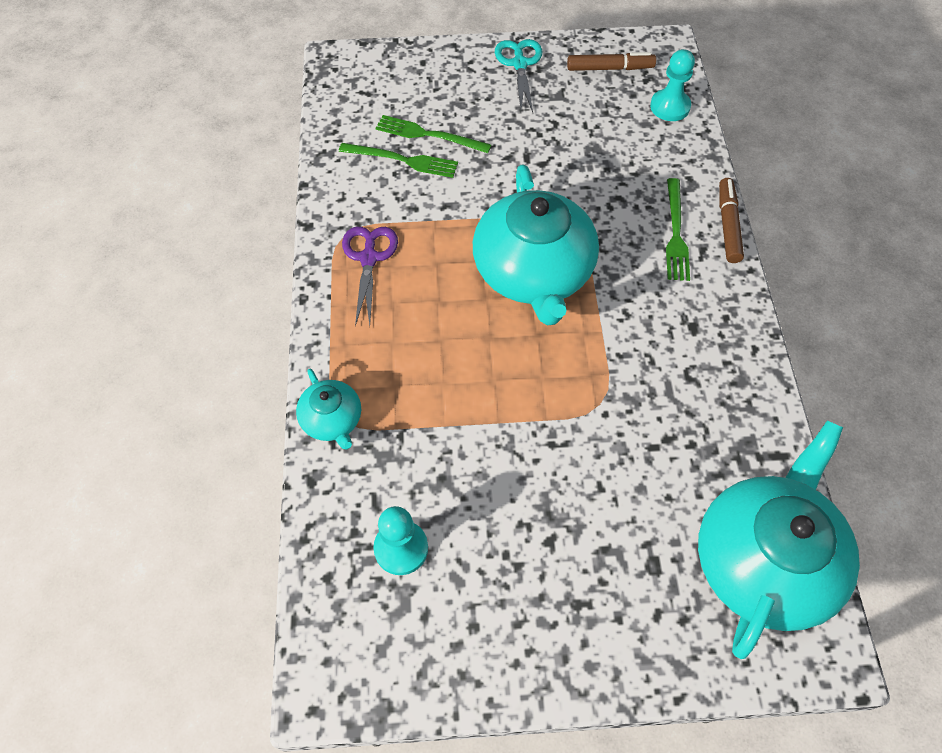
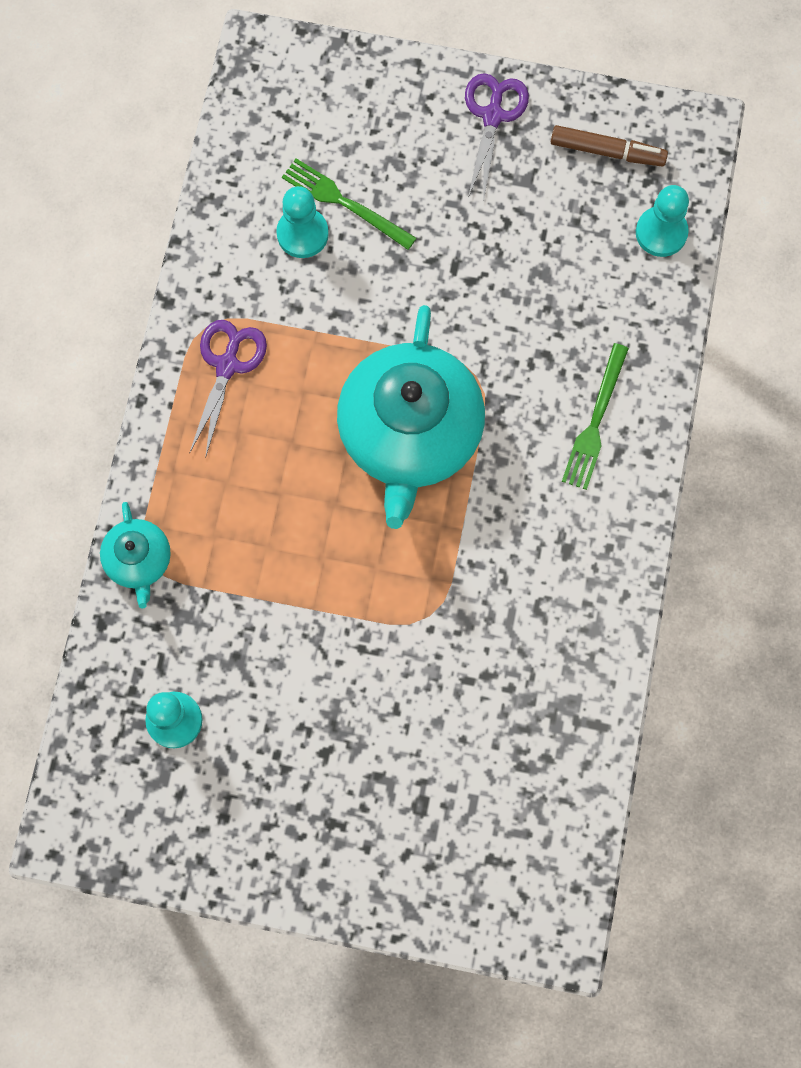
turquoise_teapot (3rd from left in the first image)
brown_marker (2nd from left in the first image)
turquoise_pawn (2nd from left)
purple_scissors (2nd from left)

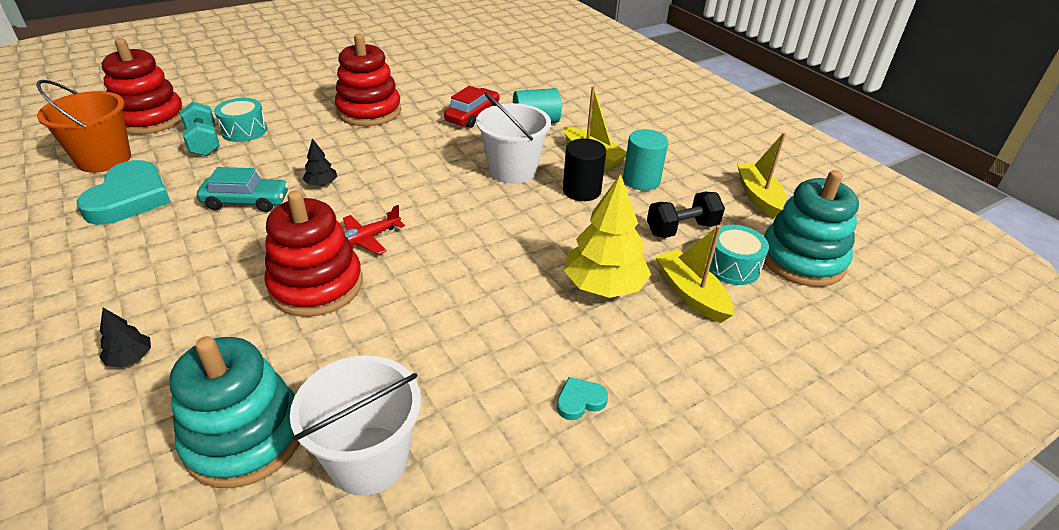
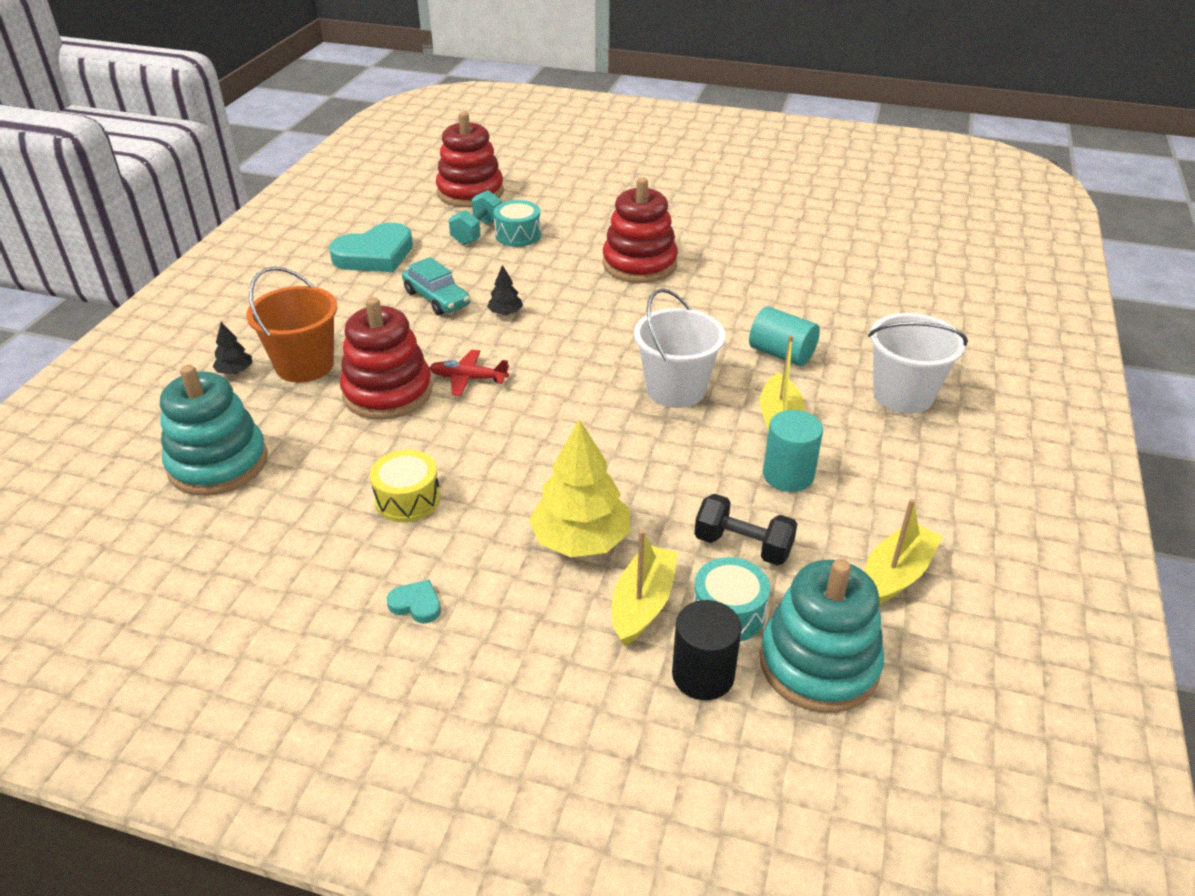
red_car
yellow_drum
orange_bucket
white_bucket (2nd from left)
black_cylinder

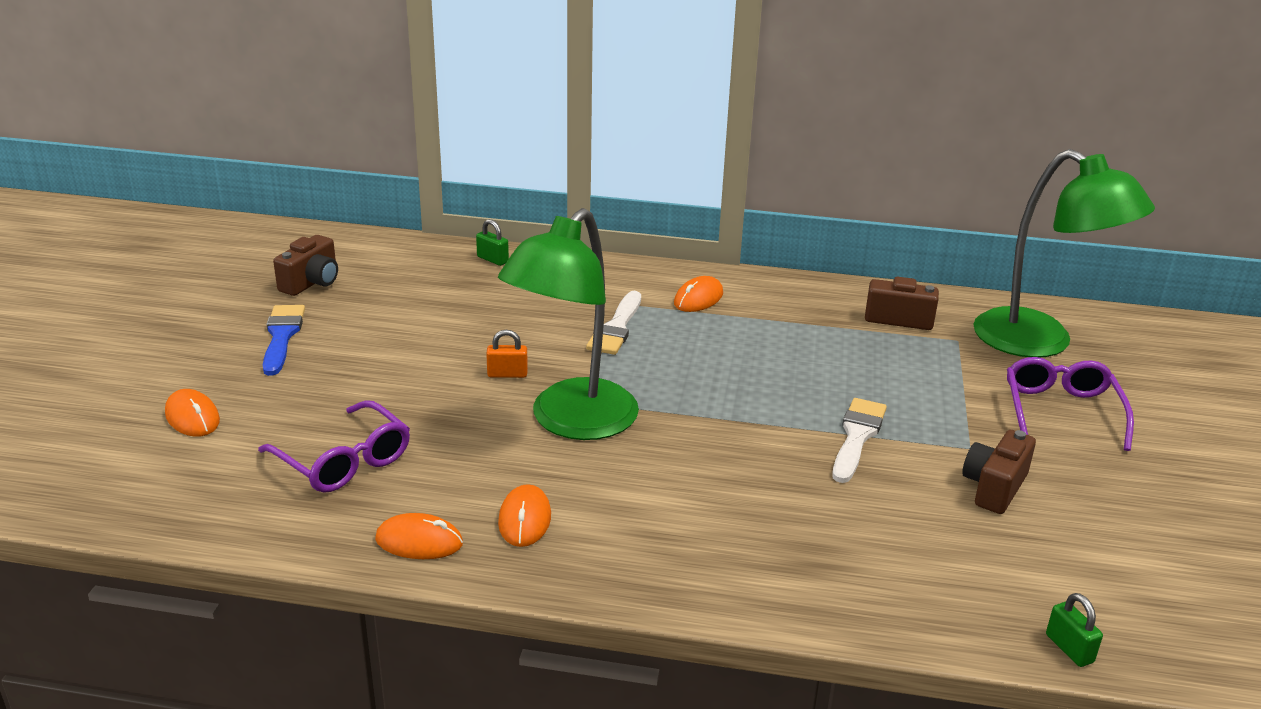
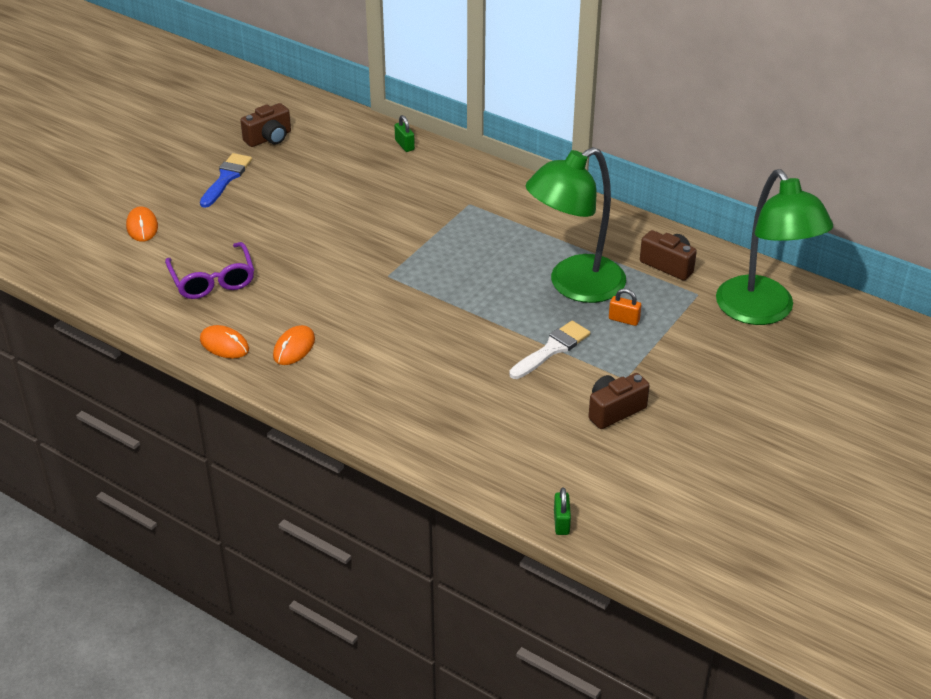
white_brush (1st from left in the first image)
orange_mouse (4th from left in the first image)
purple_glasses (2nd from left in the first image)
orange_padlock
green_lamp (1st from left)

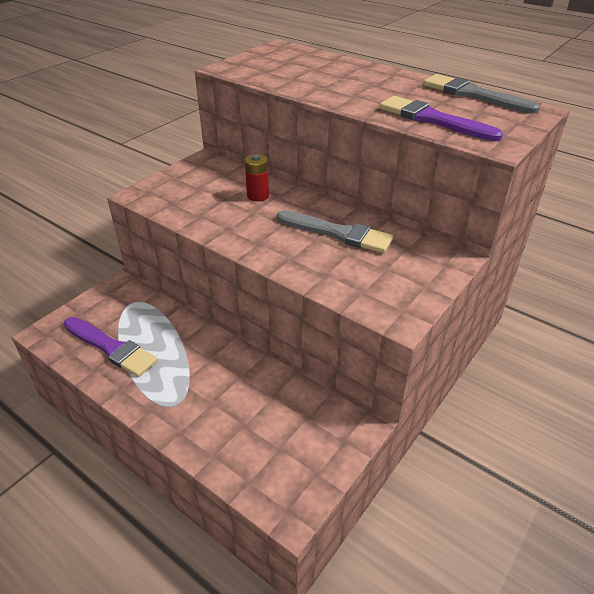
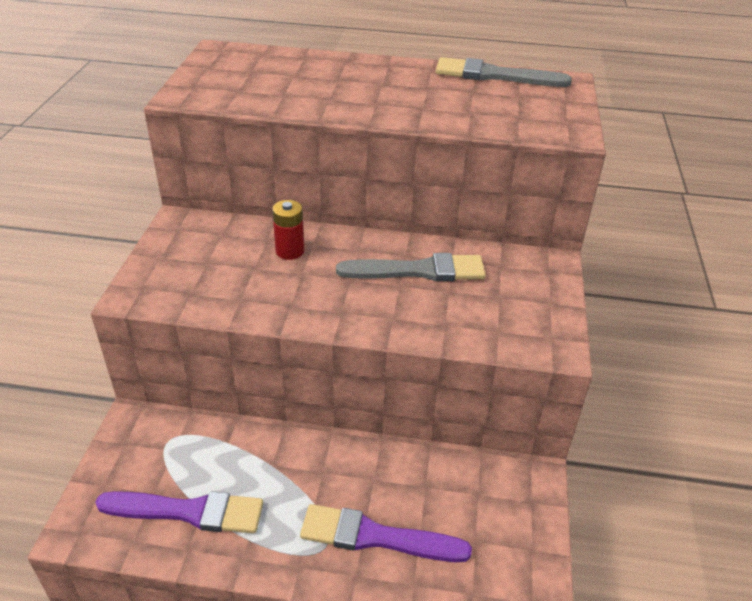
purple_brush (2nd from left)

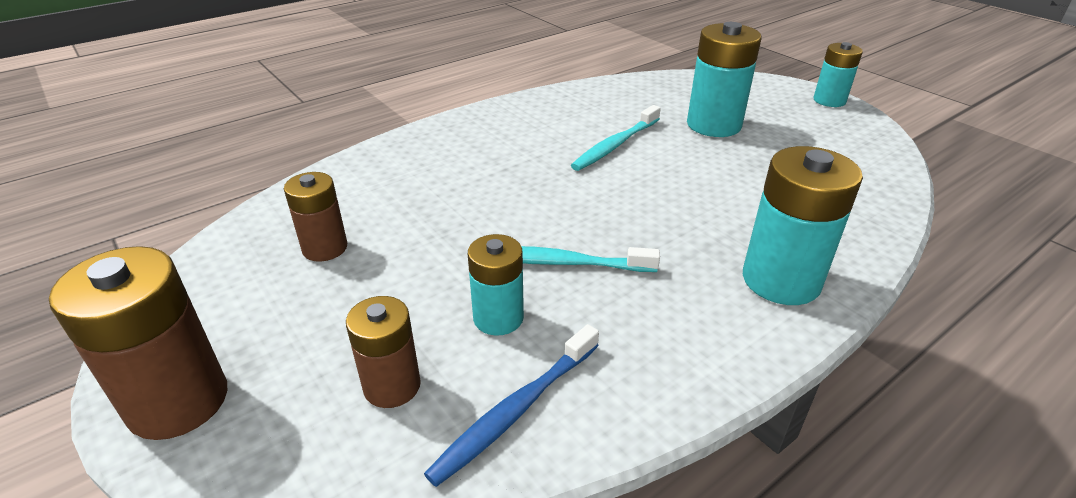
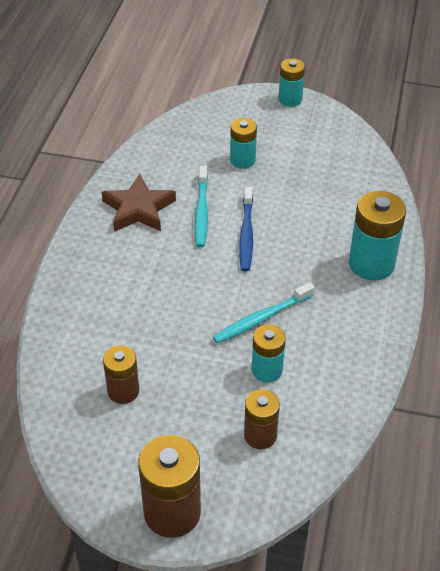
brown_star
blue_toothbrush
turquoise_battery (1st from left)

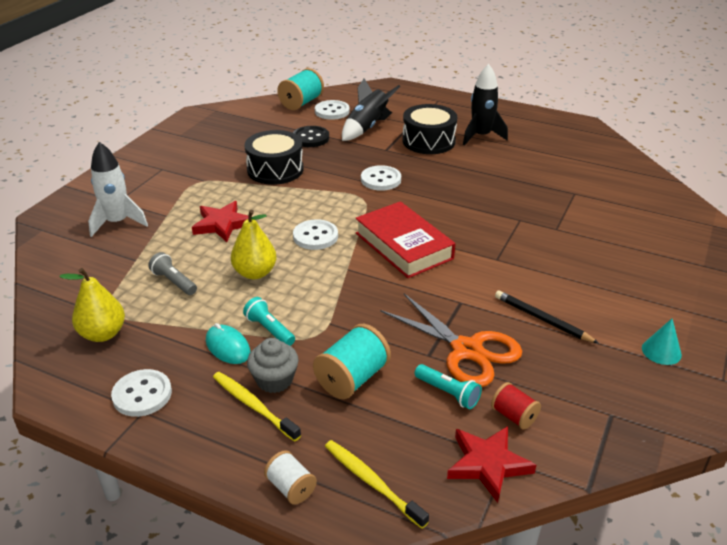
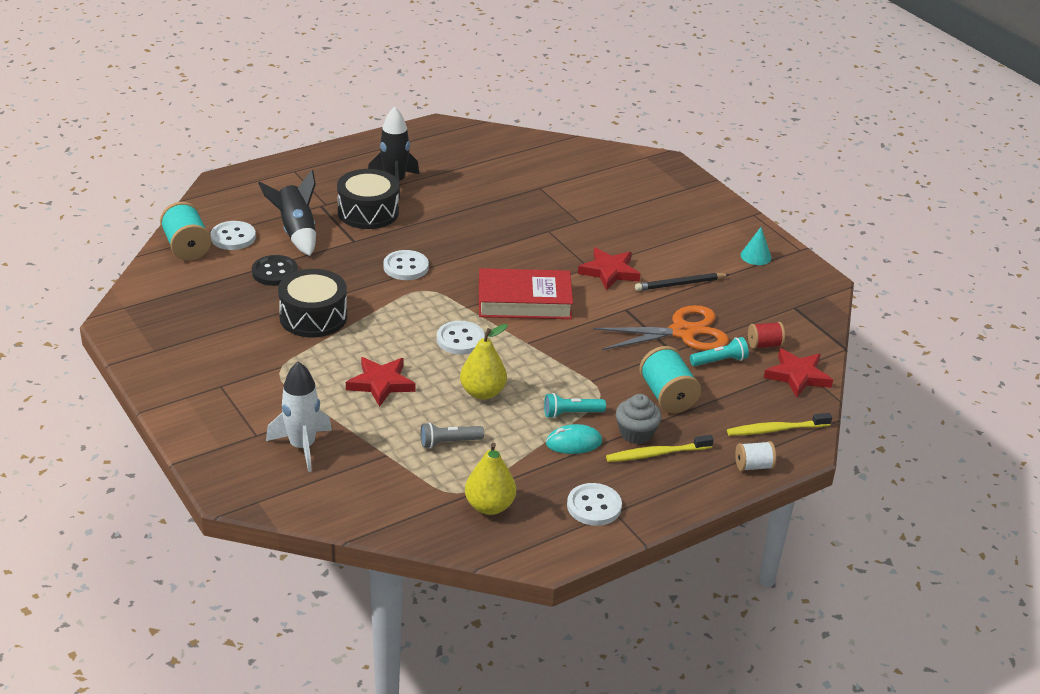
red_star (2nd from left)

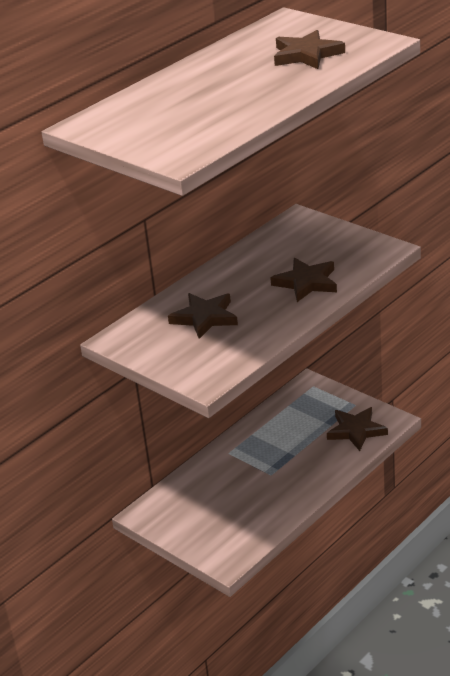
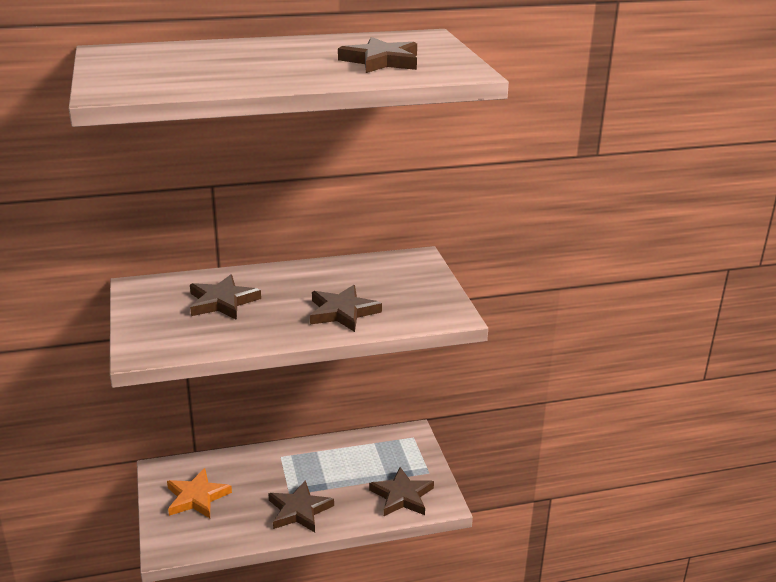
orange_star
brown_star (2nd from left)

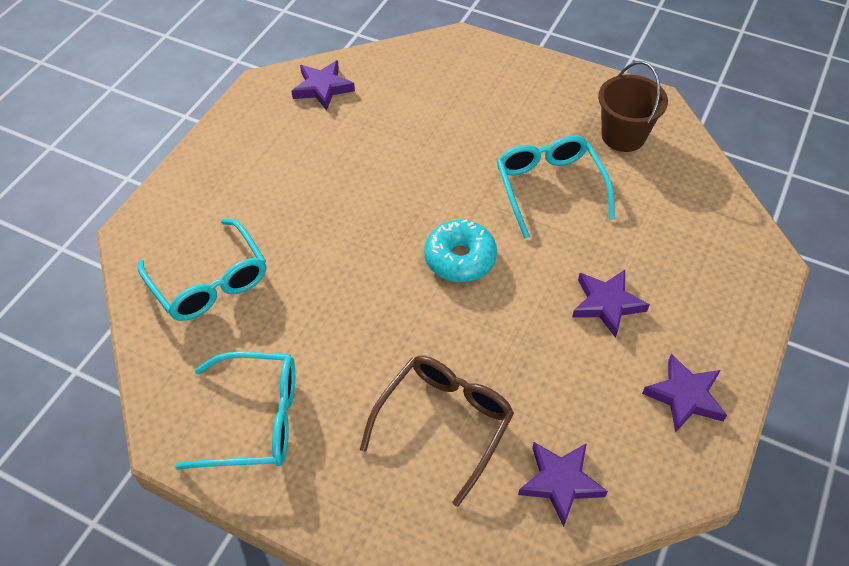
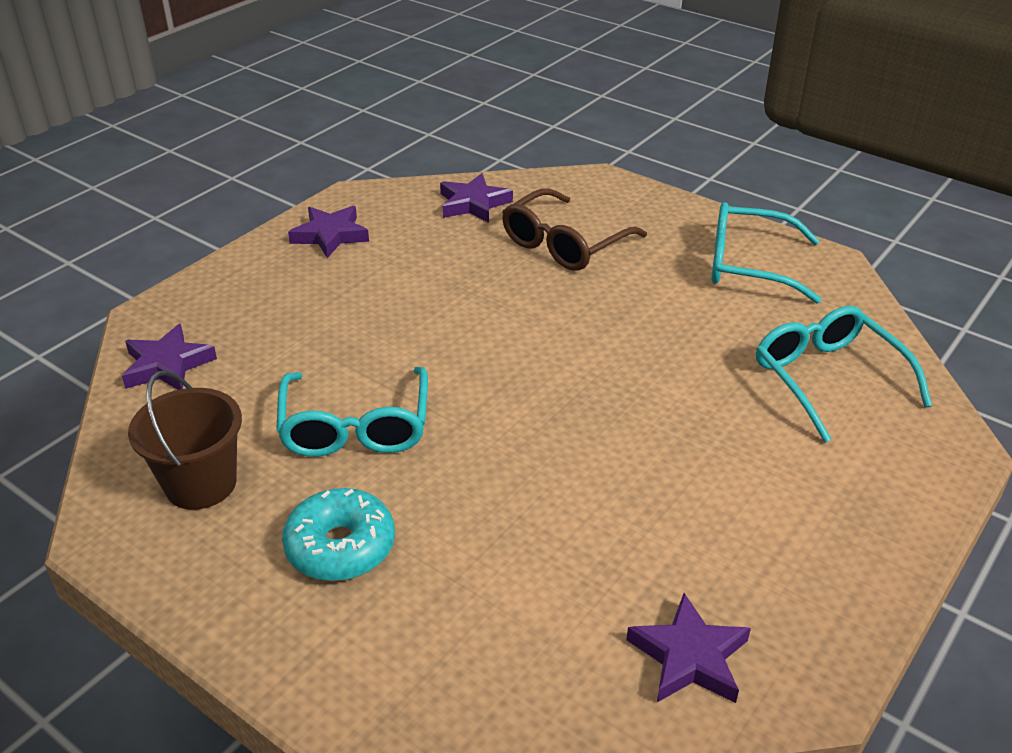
turquoise_donut
purple_star (1st from left)

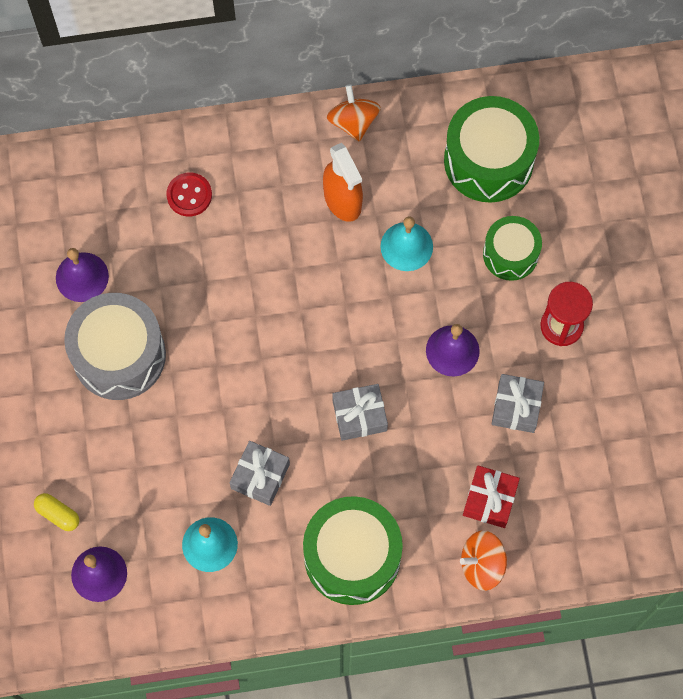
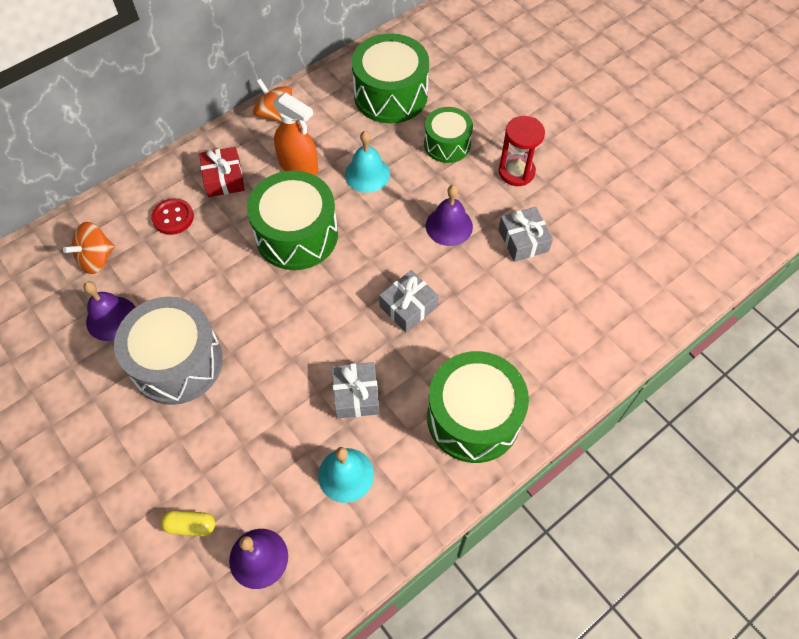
green_drum (1st from left)
orange_spinning_top (1st from left)
red_gift

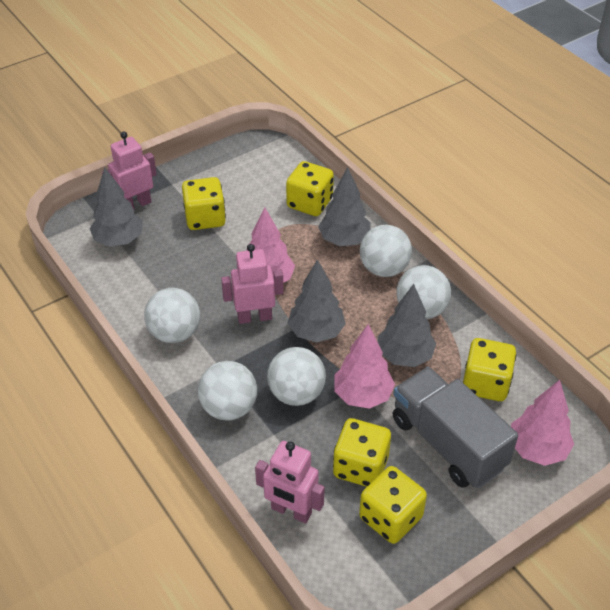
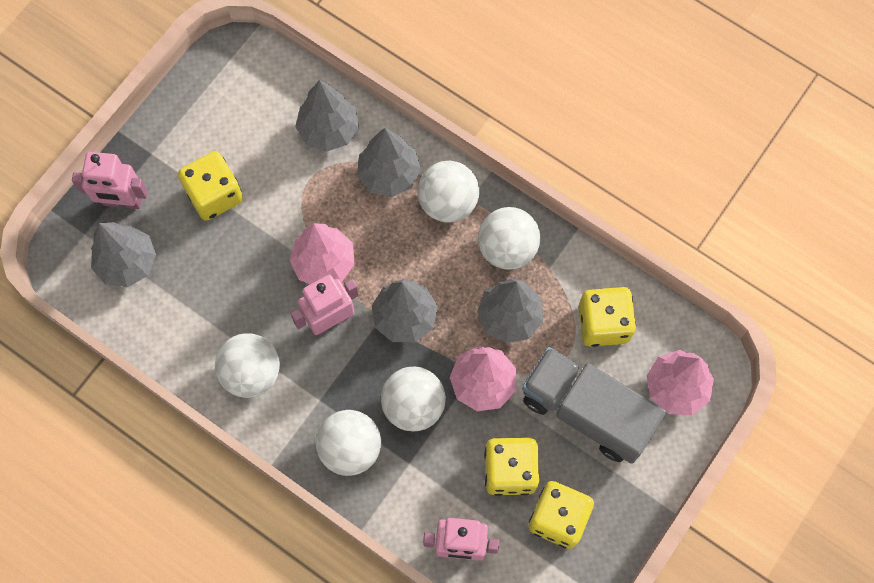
grey_tree (2nd from left)
pink_robot (1st from left)

